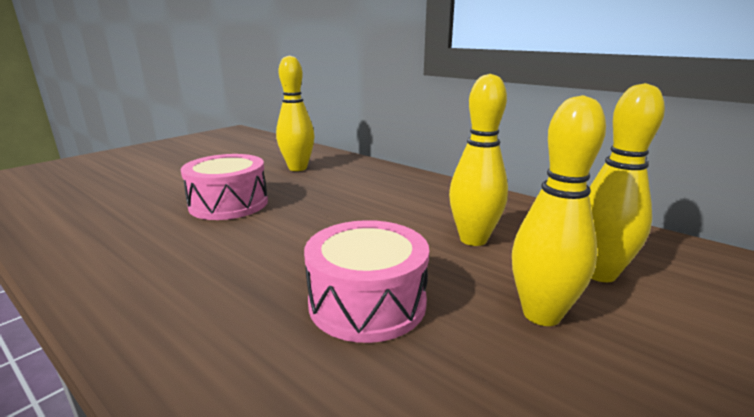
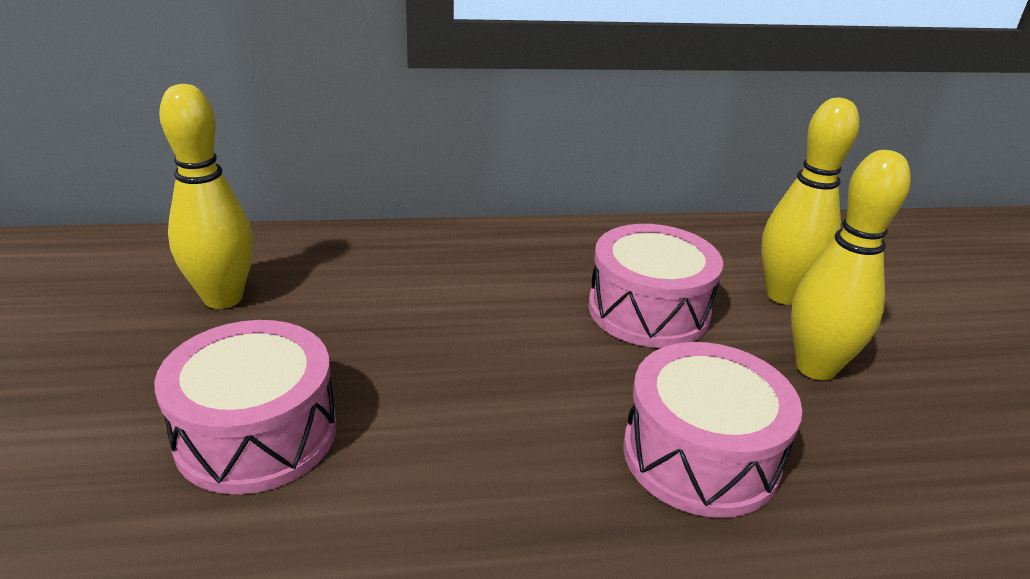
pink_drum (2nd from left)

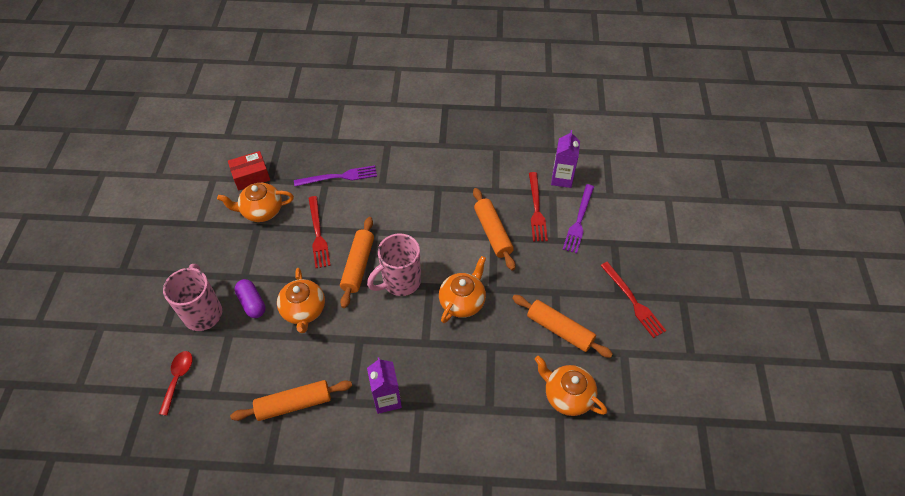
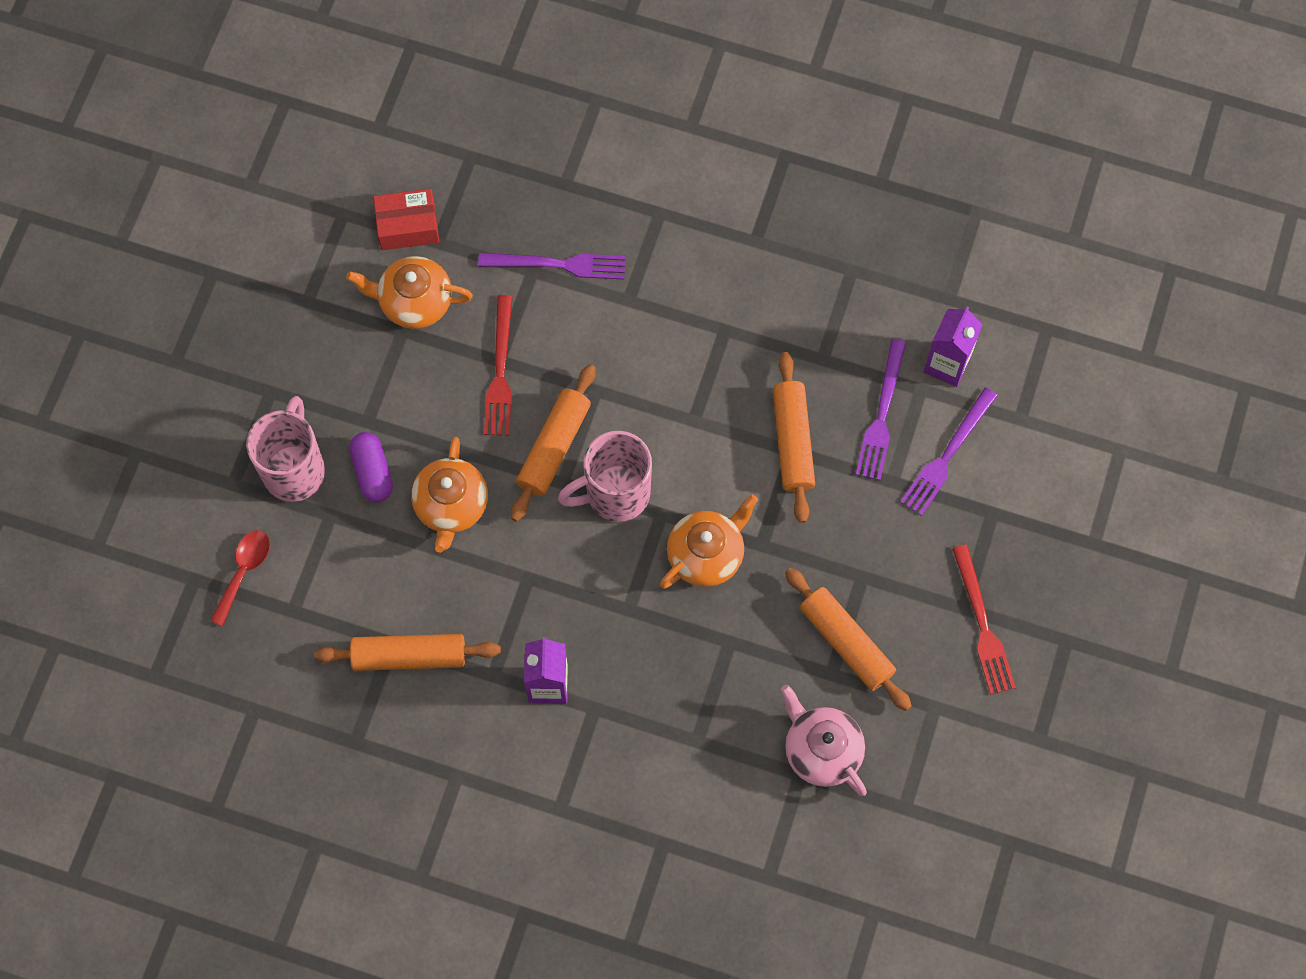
purple_fork (2nd from left)
pink_teapot

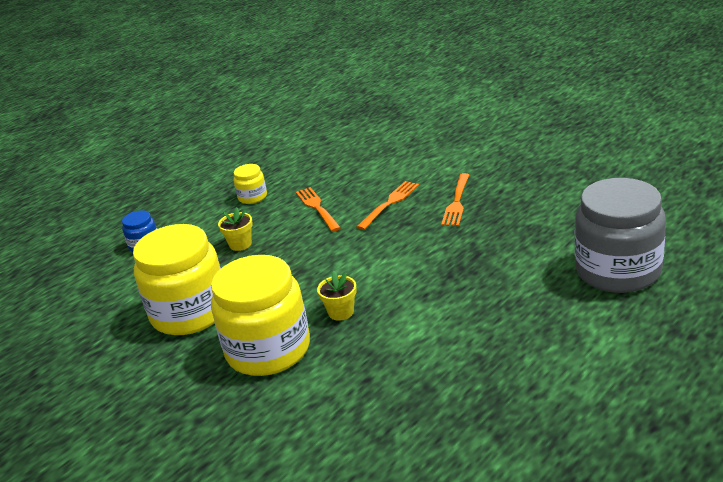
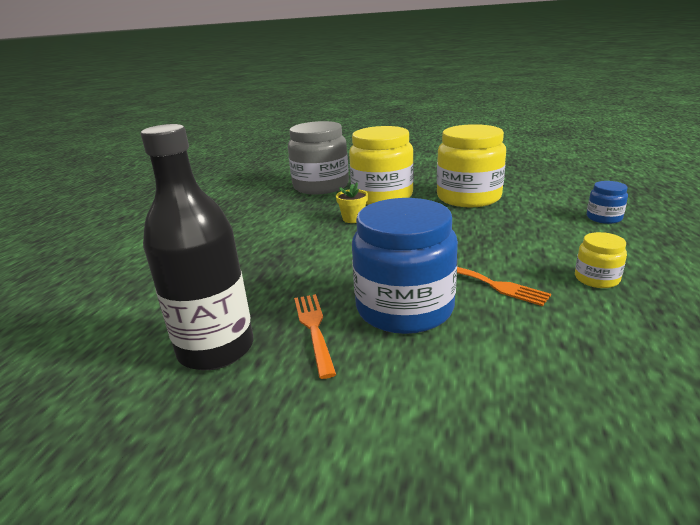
yellow_flower_pot (1st from left in the first image)
black_bottle
grey_jar
blue_jar (1st from left)

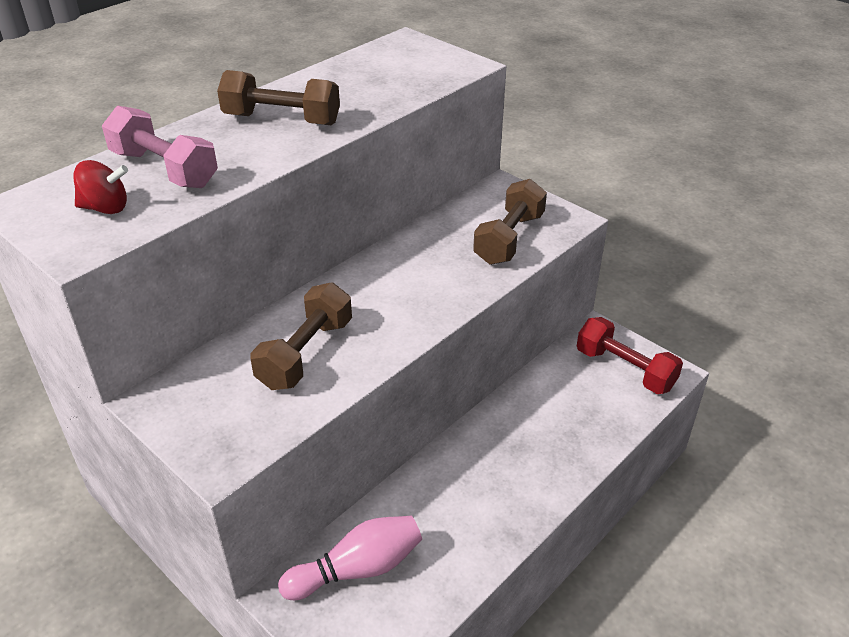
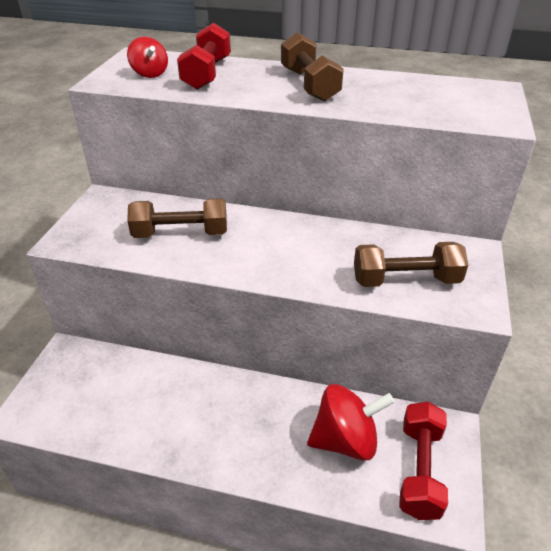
pink_bowling_pin
red_spinning_top (2nd from left)
red_dumbbell (1st from left)

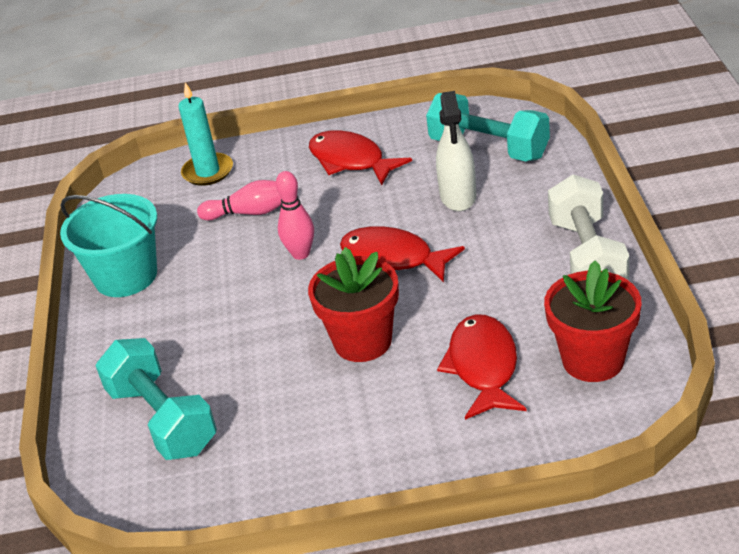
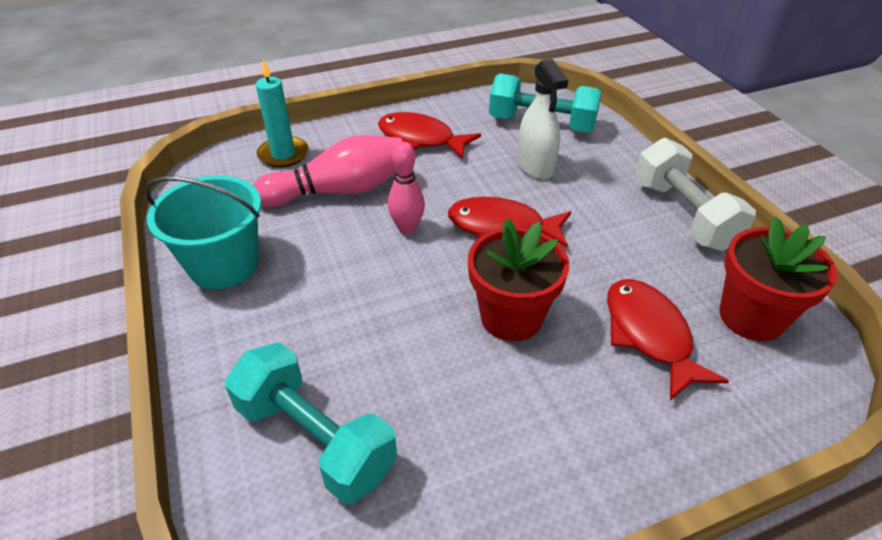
pink_bowling_pin (1st from left)

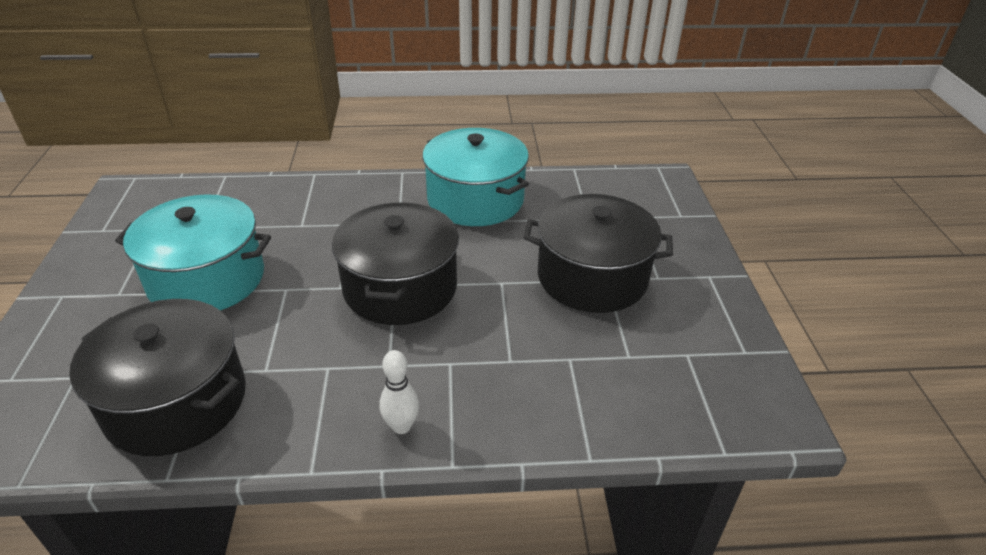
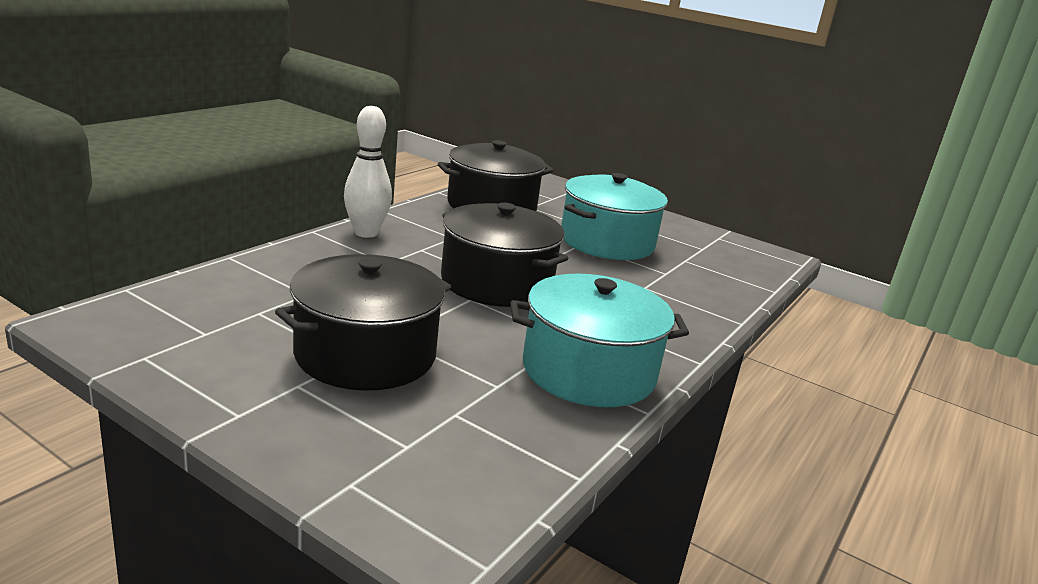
white_bowling_pin

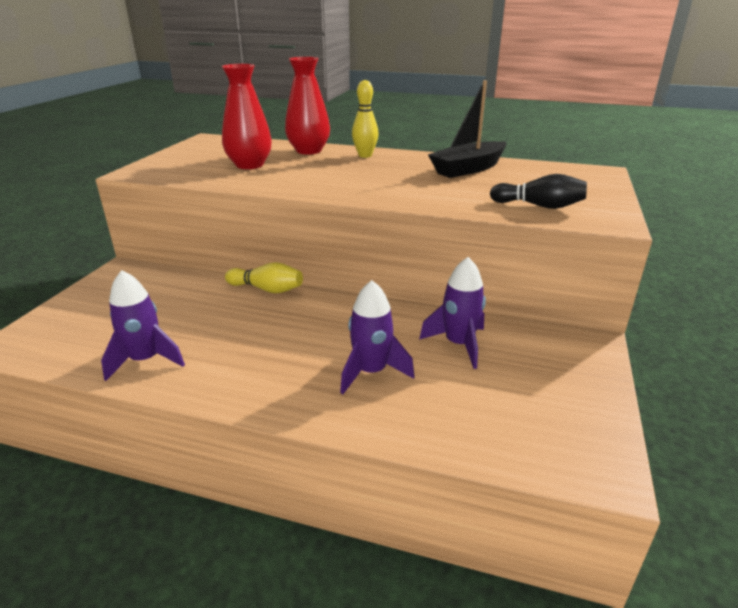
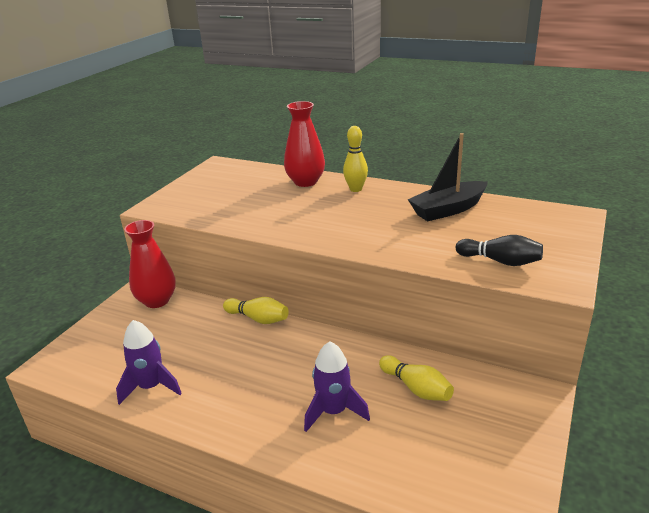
red_vase (1st from left)
yellow_bowling_pin (3rd from left)

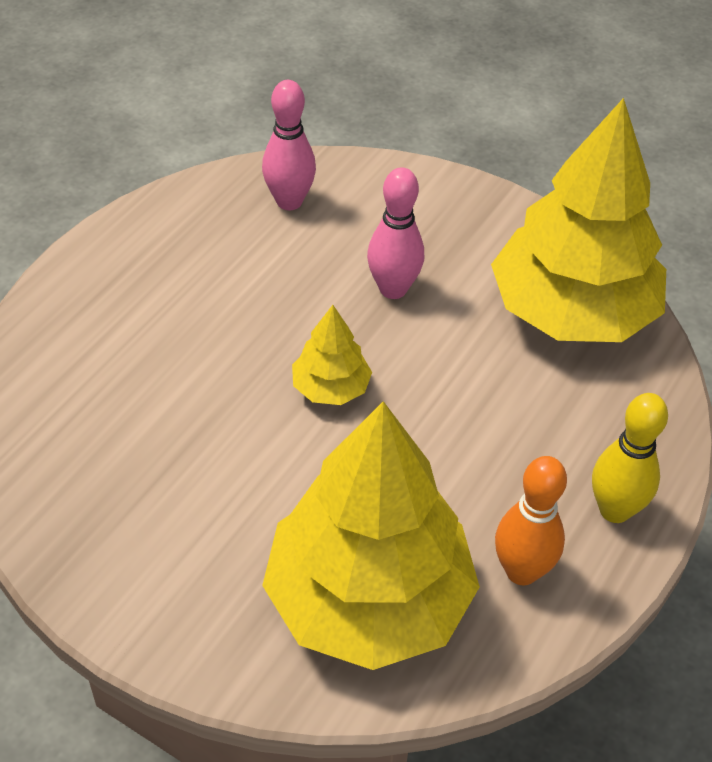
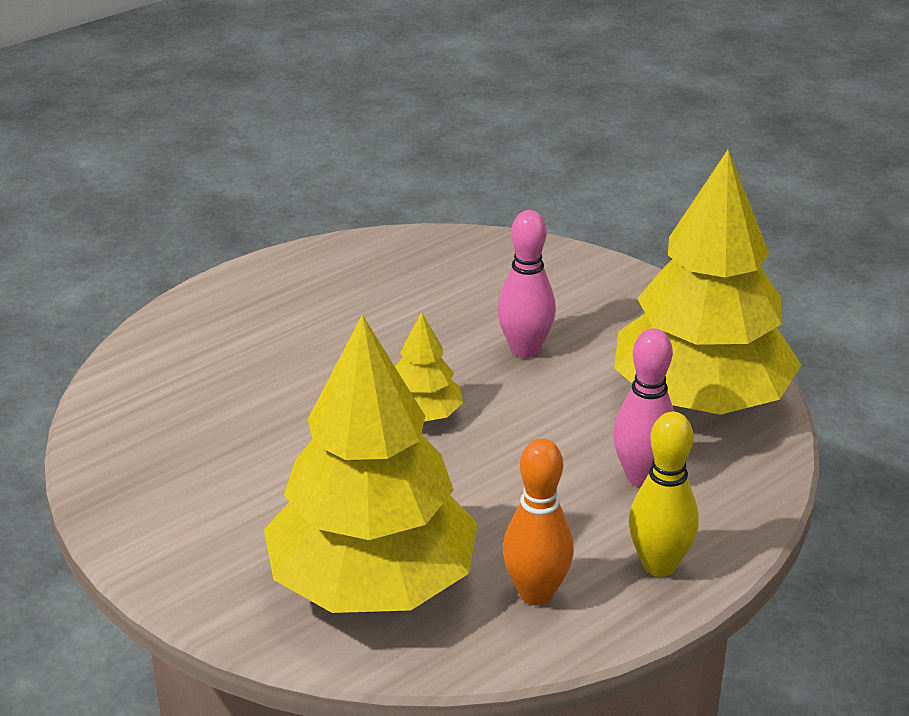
pink_bowling_pin (2nd from left)

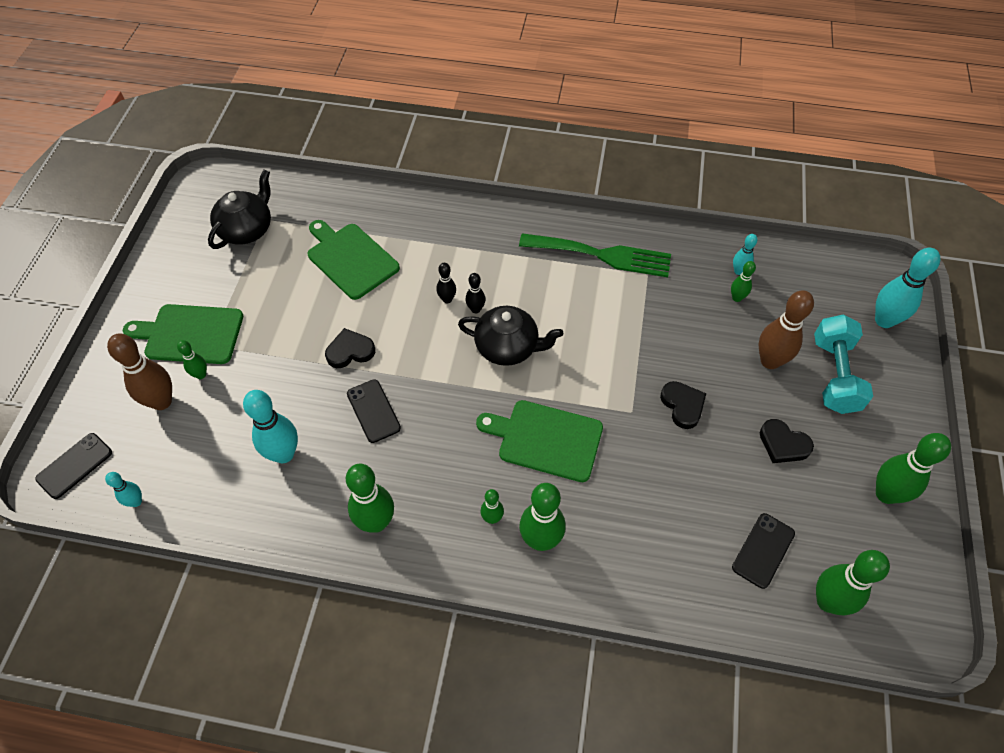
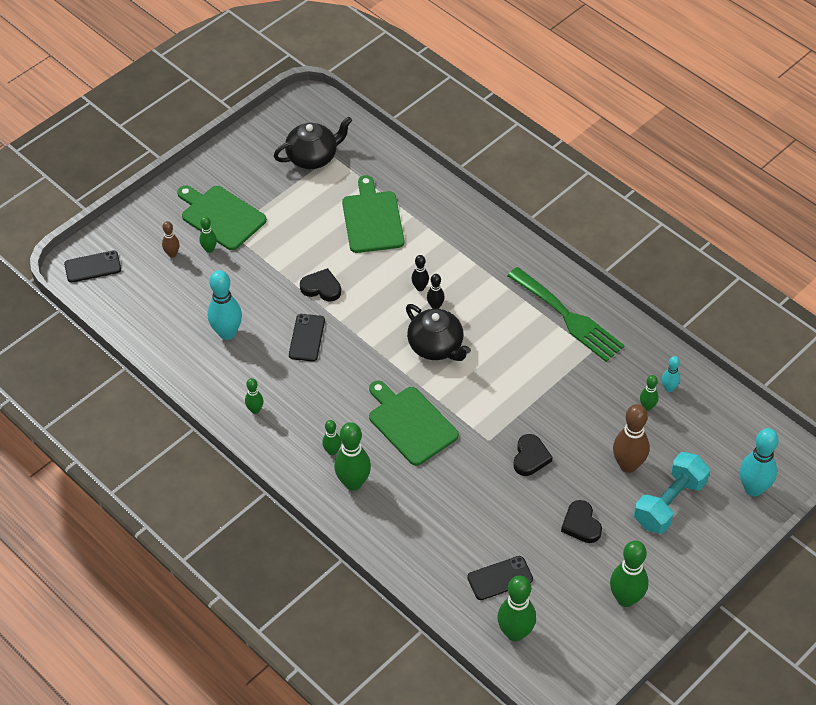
turquoise_bowling_pin (1st from left in the first image)
brown_bowling_pin (1st from left)
green_bowling_pin (2nd from left)

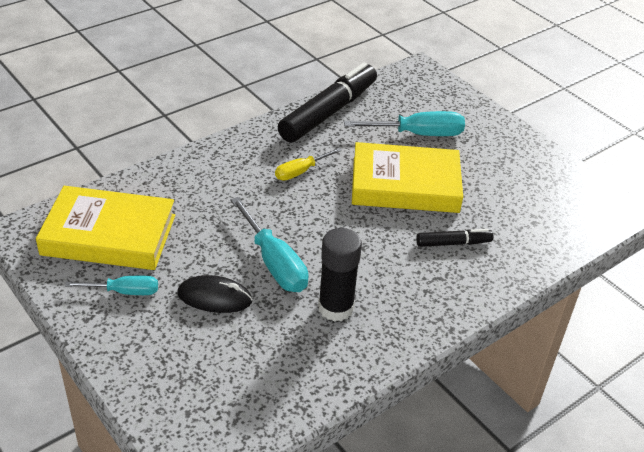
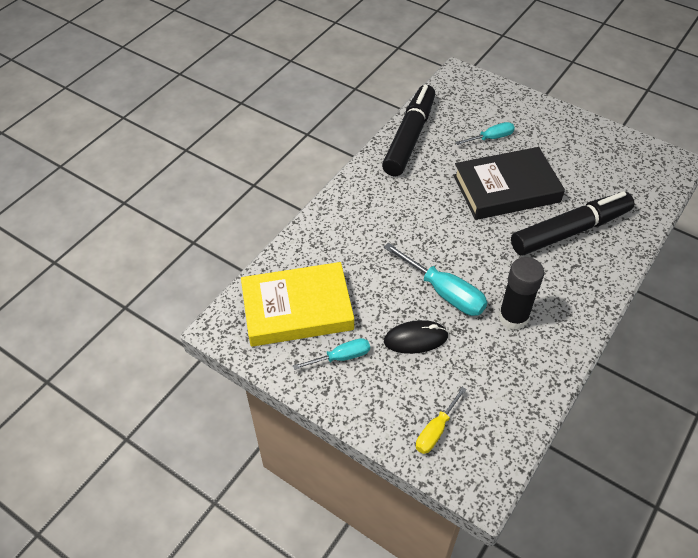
yellow_screwdriver
black_book
turquoise_screwdriver (3rd from left)
black_marker (2nd from left)

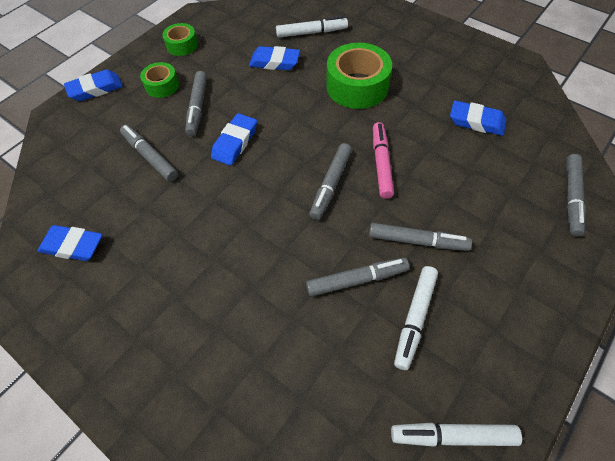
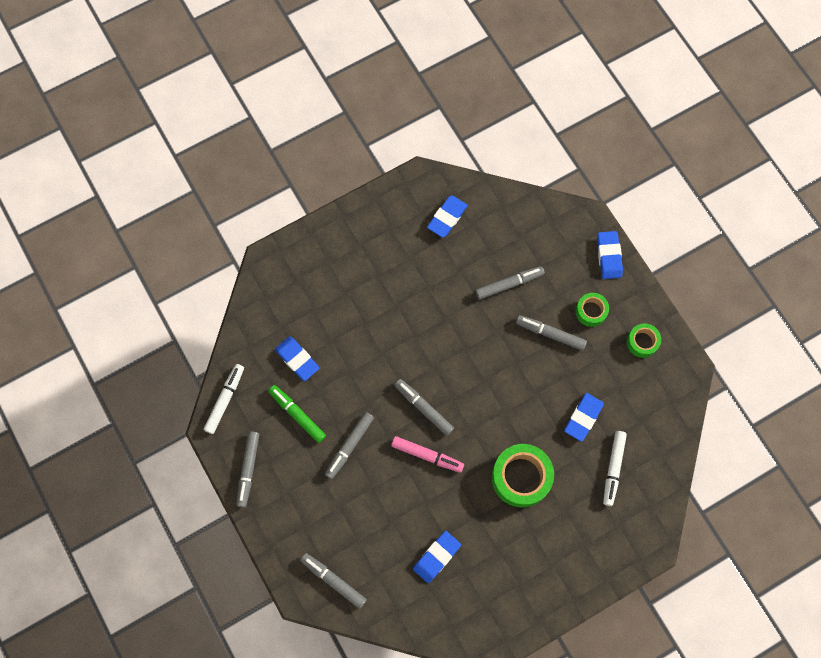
blue_eraser (1st from left)
grey_marker (1st from left)
green_marker

